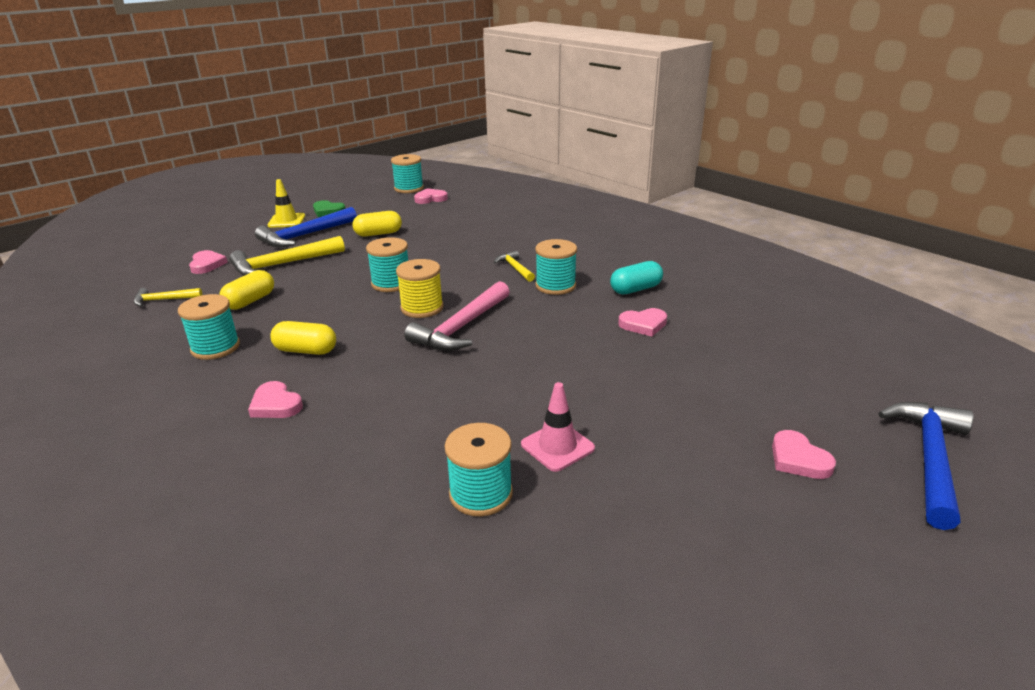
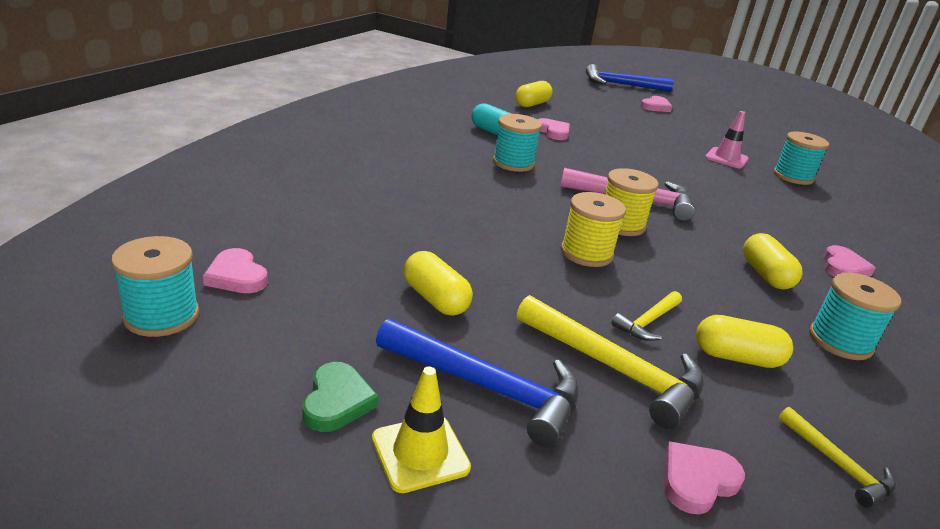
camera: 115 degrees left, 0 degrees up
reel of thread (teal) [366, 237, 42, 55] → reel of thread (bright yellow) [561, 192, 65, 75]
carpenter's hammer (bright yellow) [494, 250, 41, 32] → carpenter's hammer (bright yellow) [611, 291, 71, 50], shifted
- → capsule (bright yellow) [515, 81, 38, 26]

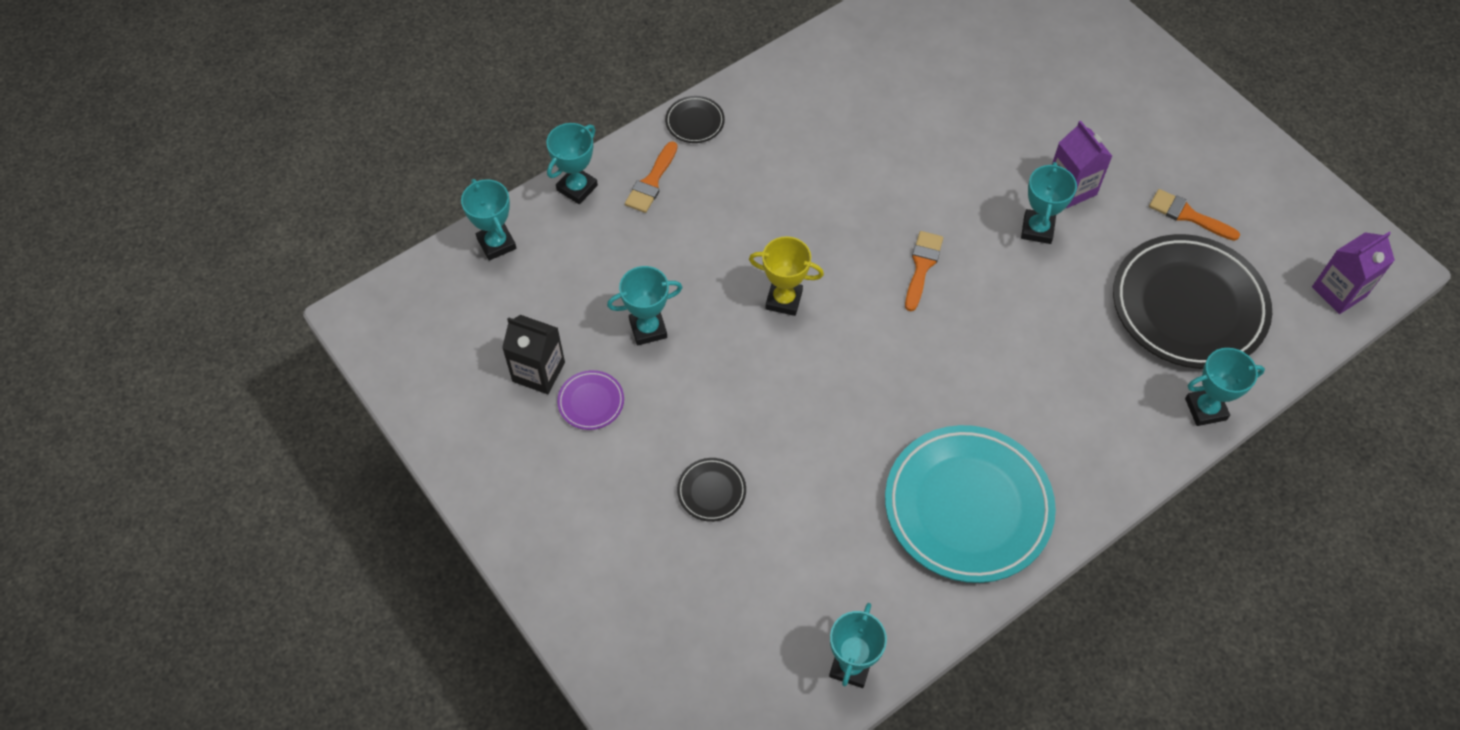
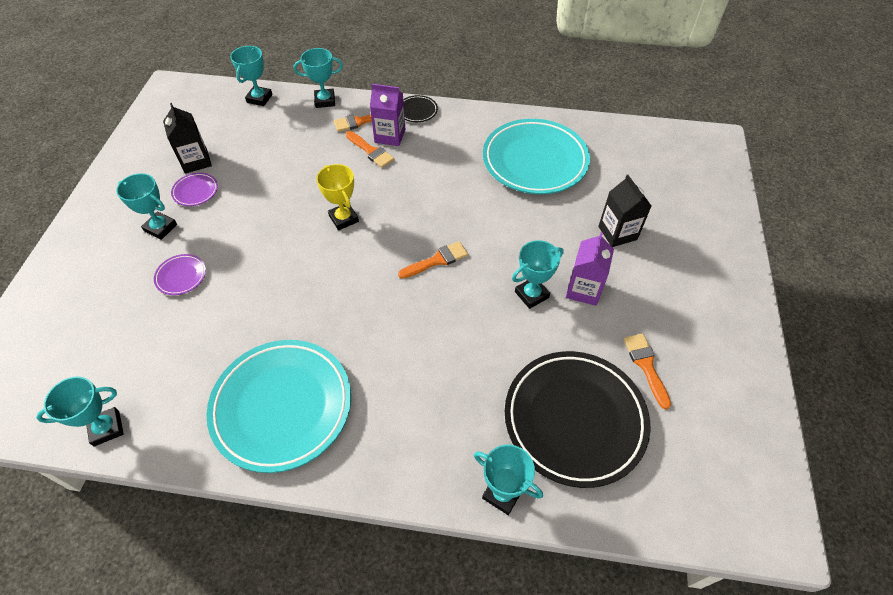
camera: 45 degrees right, 5 degrees down
trophy (teal) [607, 266, 76, 80] → trophy (teal) [116, 173, 61, 67], shifted
plate (black) [677, 458, 69, 64] → plate (violet) [154, 254, 52, 41]
carton (violet) [1312, 232, 83, 82] → carton (violet) [370, 84, 36, 62], shifted
- → brush (bright orange) [346, 131, 48, 37]
- → plate (teal) [483, 119, 107, 75]
- → carton (black) [598, 175, 53, 72]

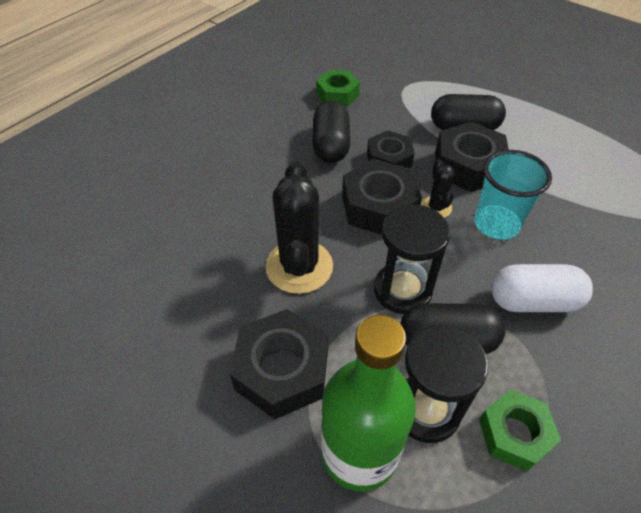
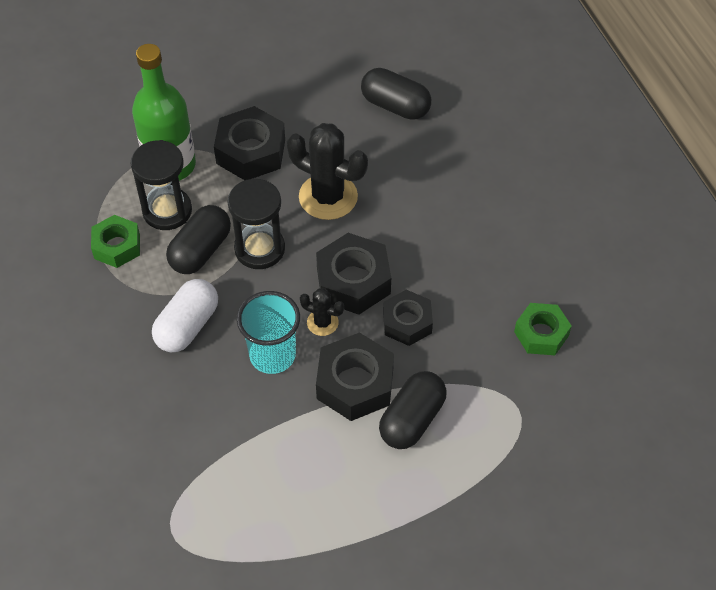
camera: 120 degrees right, 5 degrees up
capsule (black) [312, 100, 38, 63] → capsule (black) [361, 68, 70, 52], shifted

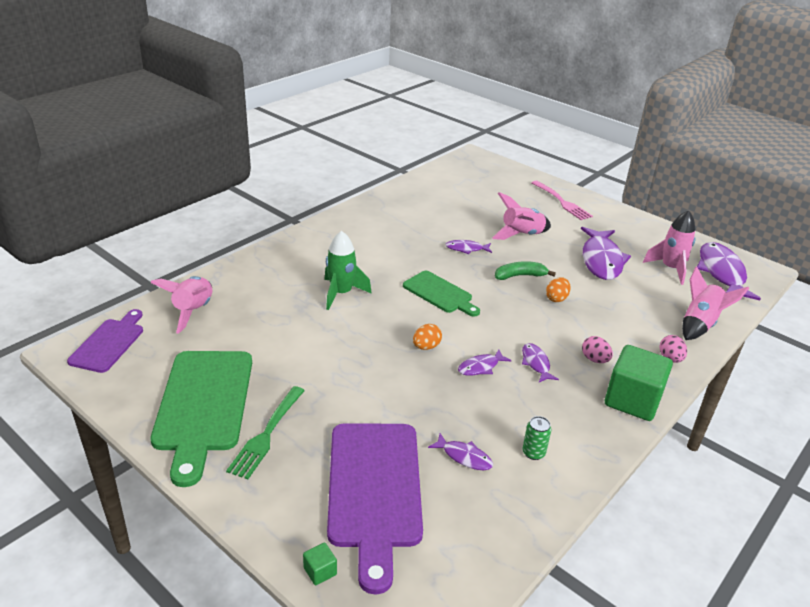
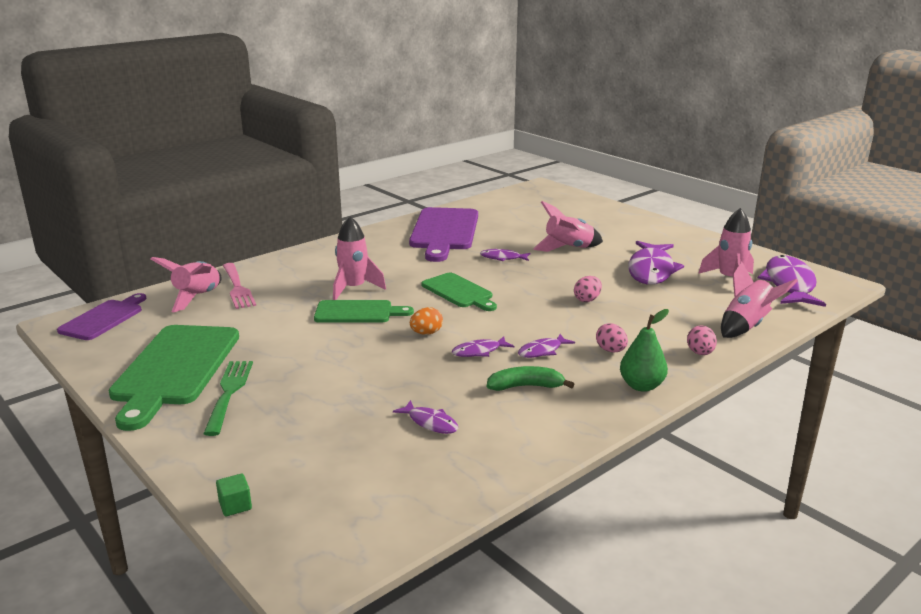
camera: 10 degrees right, 10 degrees down
table fork (green) [226, 386, 79, 93] → table fork (green) [203, 361, 50, 75], 150 degrees clockwise
rocket (green) [324, 231, 48, 79] → rocket (rose-pink) [333, 216, 53, 84]
cutting board (violet) [327, 423, 96, 171] → cutting board (violet) [409, 207, 69, 55], shifted
toy banana (green) [495, 261, 61, 19] → toy banana (green) [487, 366, 87, 25], shifted
toy fish (violet) [522, 343, 37, 39] → toy fish (violet) [518, 334, 57, 24], 120 degrees counterclockwise
can (green) [523, 416, 28, 44] → -
table fork (rose-pink) [532, 181, 61, 39] → table fork (rose-pink) [223, 263, 33, 46], shifted
egg shape (bright orange) [546, 277, 25, 25] → egg shape (rose-pink) [574, 276, 28, 26]
cube (green) [605, 345, 68, 76] → toy pear (green) [620, 309, 49, 83]
- → cutting board (green) [314, 300, 100, 23]

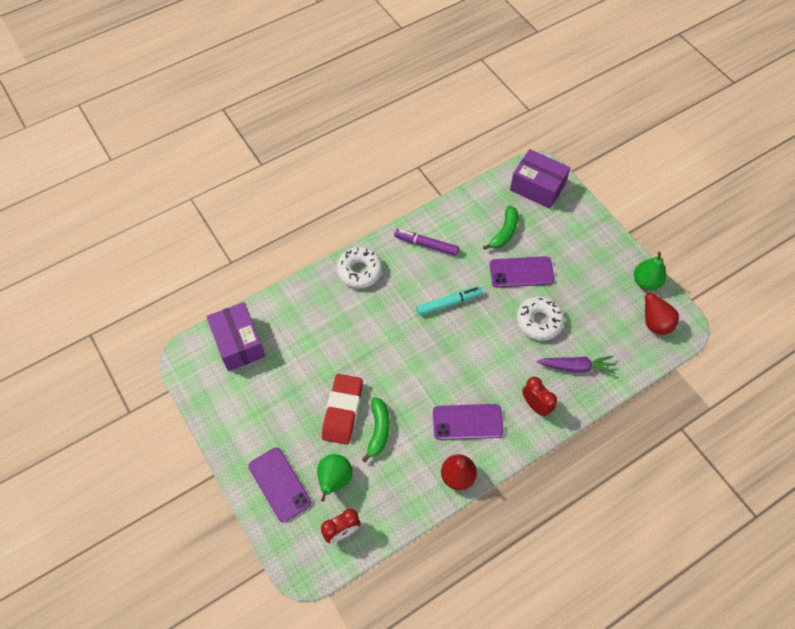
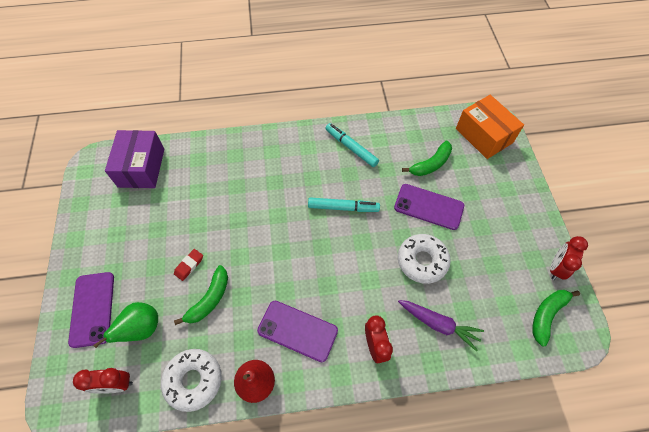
camera: 25 degrees right, 0 degrees up
pencil eraser (scarlet) [322, 374, 41, 71] → pencil eraser (scarlet) [174, 249, 29, 32], x0.46
donut (snow-white) [336, 247, 46, 41] → donut (snow-white) [161, 349, 61, 63], shifted
felt pen (violet) [394, 229, 65, 27] → felt pen (teal) [325, 123, 54, 44]
parcel (violet) [510, 149, 60, 60] → parcel (bright orange) [456, 95, 68, 64]
toy pear (green) [634, 252, 32, 38] → alarm clock (scarlet) [550, 236, 38, 44]
toy pear (scarlet) [641, 286, 38, 49] → toy banana (green) [532, 290, 48, 56]

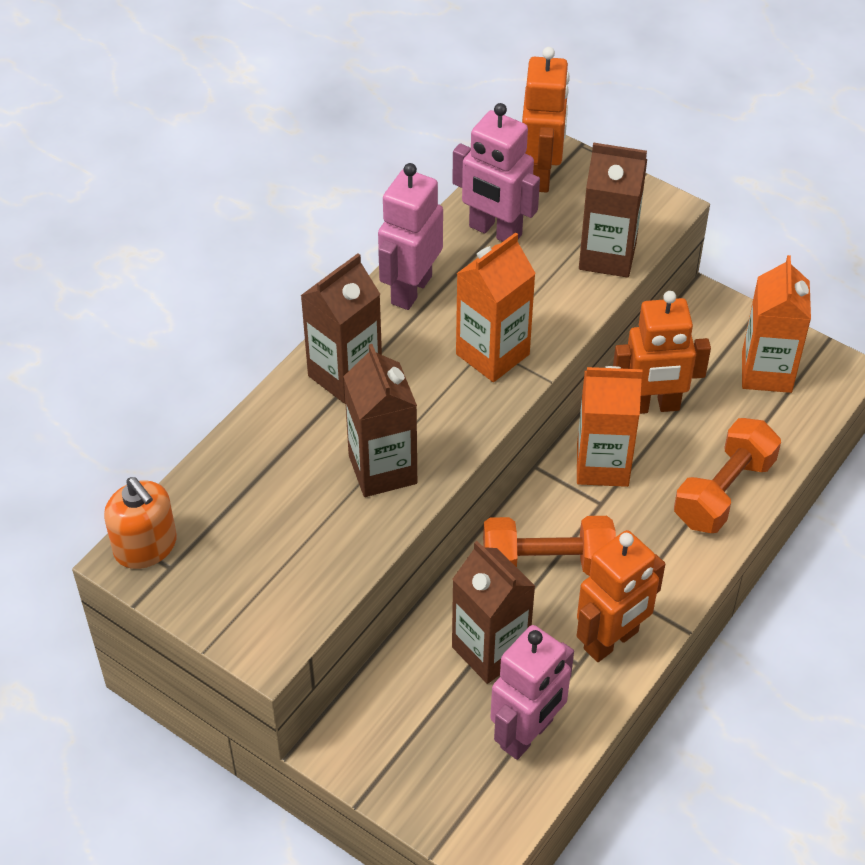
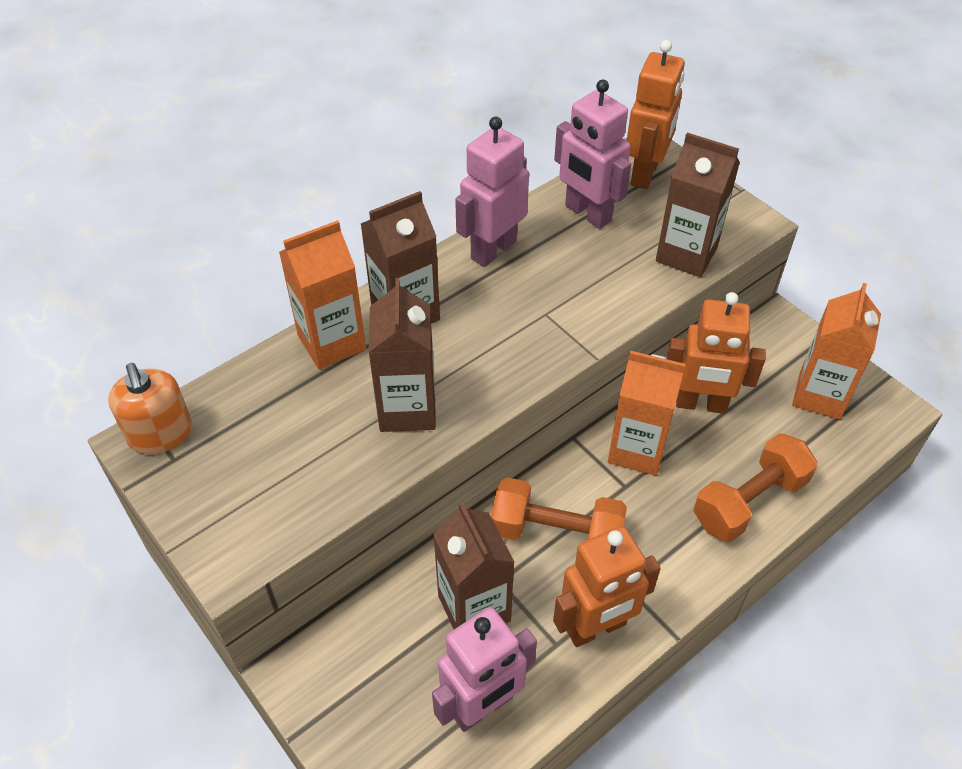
camera: 15 degrees right, 0 degrees up
carton (bright orange) [456, 232, 80, 150] → carton (bright orange) [279, 220, 87, 149], shifted

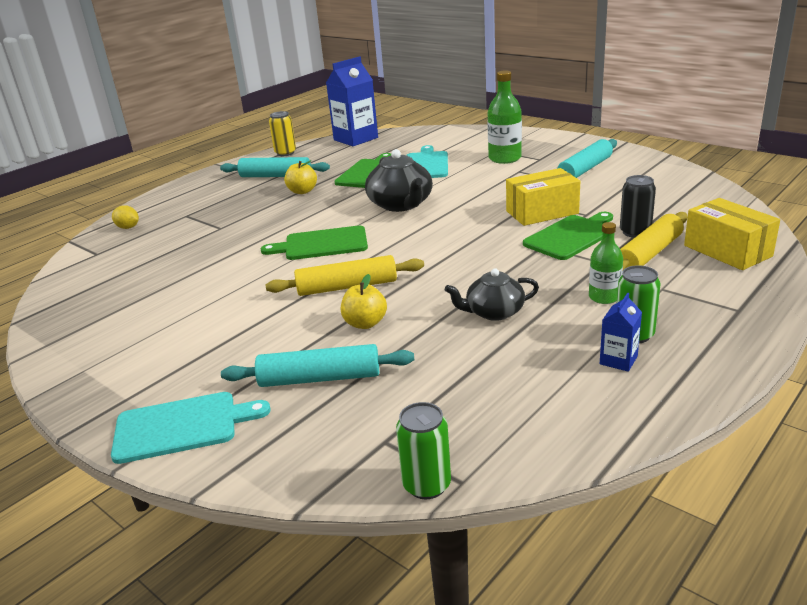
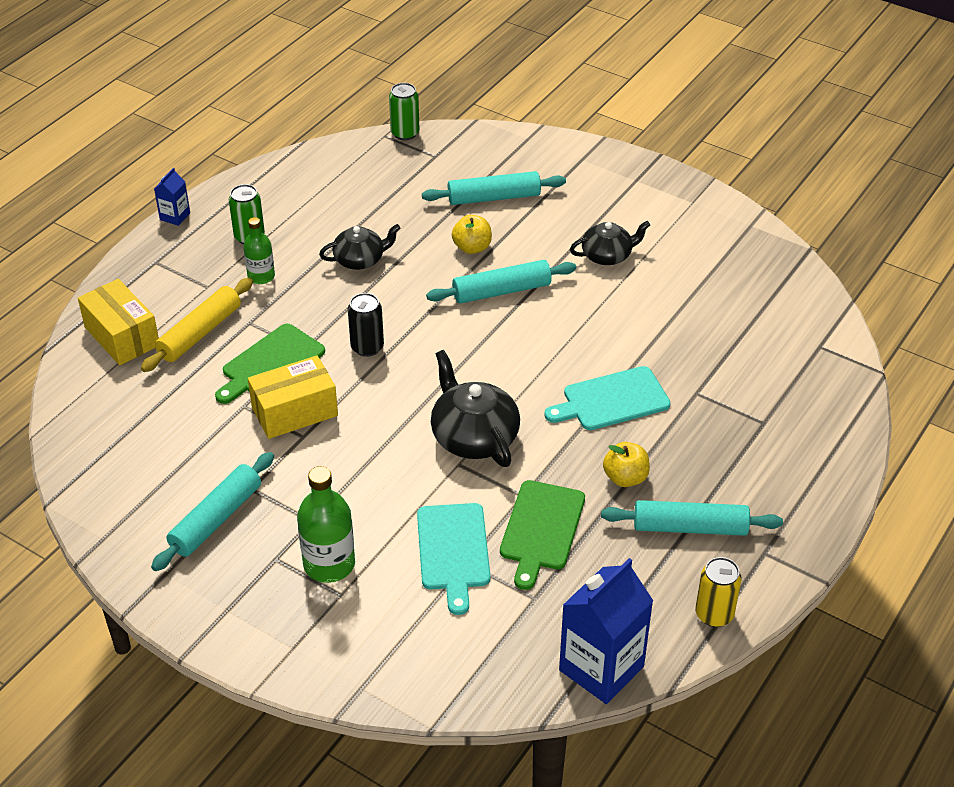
camera: 170 degrees right, 15 degrees up
cutting board (teal) [111, 392, 160, 72] → cutting board (teal) [544, 366, 127, 64], shifted
lemon (bright yellow) [112, 205, 27, 24] → -
cutting board (green) [261, 226, 107, 34] → -
dough roller (bright yellow) [266, 255, 158, 41] → dough roller (teal) [426, 260, 150, 44]
carton (blue) [600, 293, 42, 79] → carton (blue) [154, 168, 36, 58], shifted
can (black) [620, 175, 36, 63] → can (black) [348, 293, 36, 64], shifted
- → teapot (black) [570, 221, 80, 44]

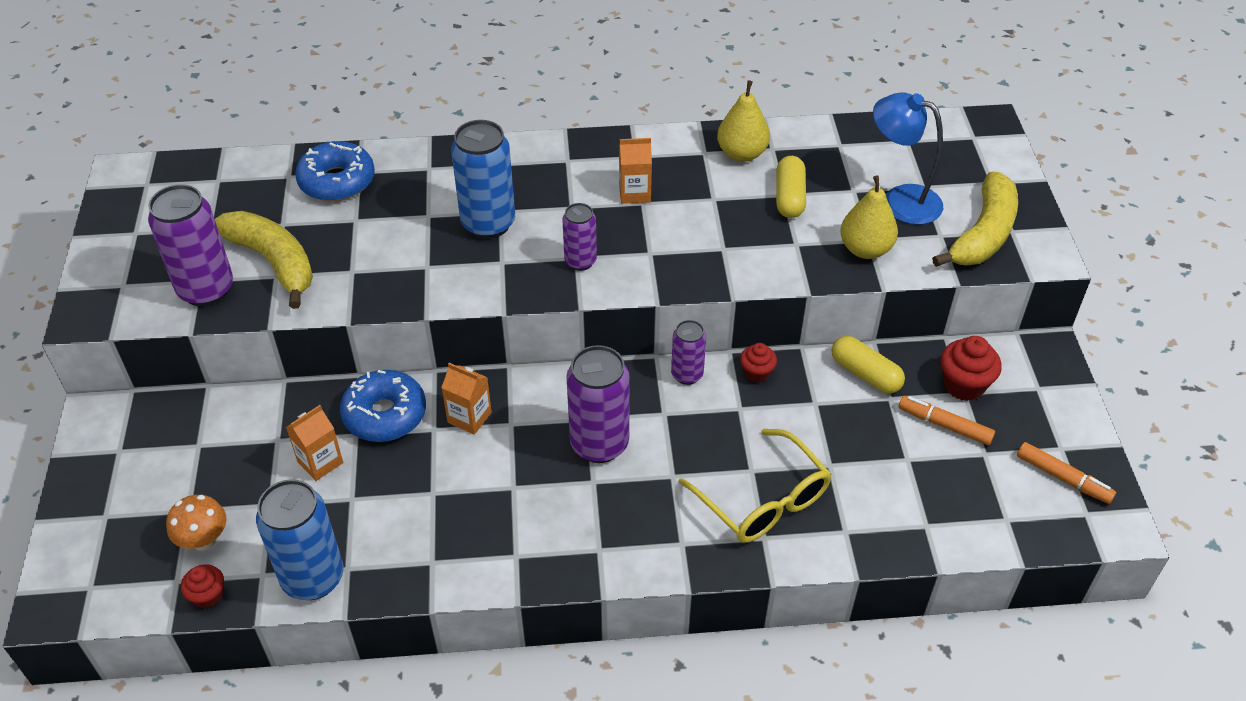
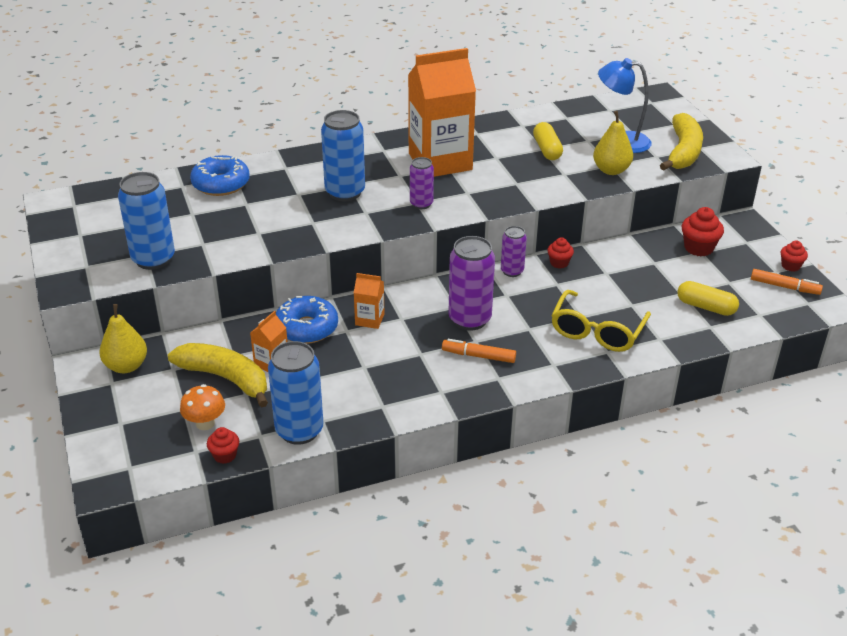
camera: 15 degrees left, 10 degrees down
can (violet) [148, 184, 85, 123] → can (blue) [118, 172, 57, 98]
toy banana (bright yellow) [215, 211, 98, 98] → toy banana (bright yellow) [168, 343, 100, 65], shifted
carton (bright orange) [619, 138, 33, 66] → carton (bright orange) [408, 48, 68, 129], x2.36
eyeglasses (bright yellow) [678, 429, 154, 114] → eyeglasses (bright yellow) [551, 290, 100, 62], 75 degrees clockwise
toy pear (bright yellow) [717, 80, 53, 82] → toy pear (bright yellow) [100, 304, 47, 69], shifted
capsule (bright yellow) [832, 336, 73, 58] → capsule (bright yellow) [677, 281, 62, 35], shifted
felt pen (bright orange) [899, 396, 96, 49] → felt pen (bright orange) [442, 339, 74, 24], shifted
- → cupcake (scarlet) [781, 241, 27, 30]

